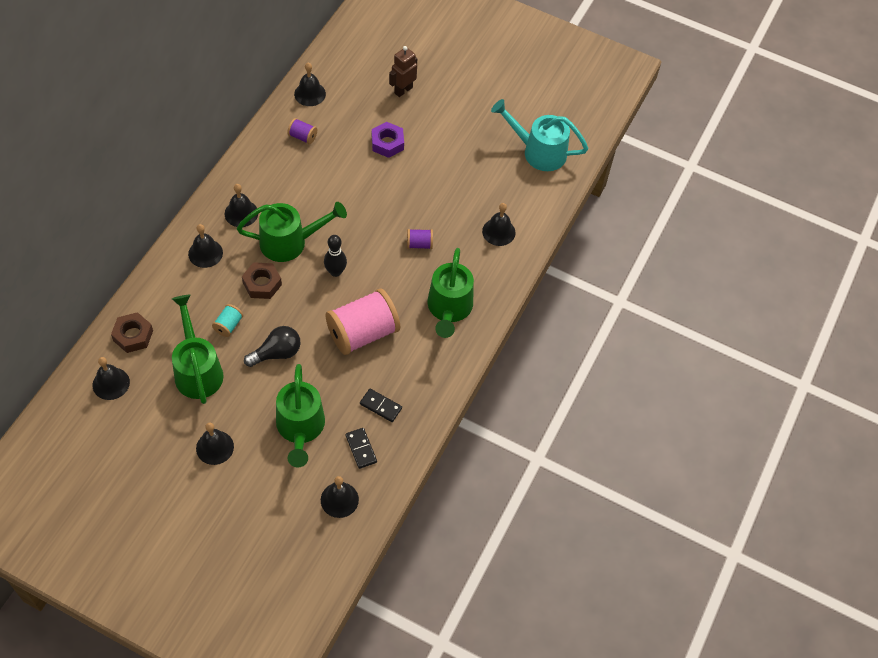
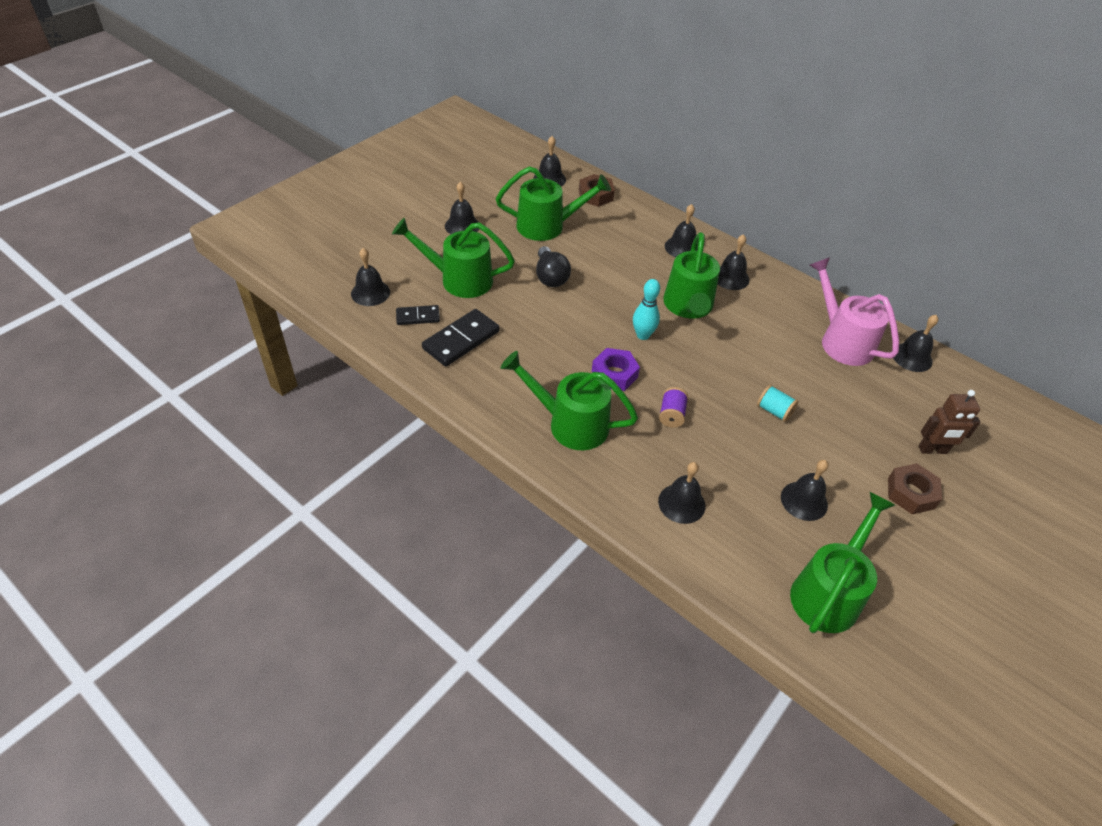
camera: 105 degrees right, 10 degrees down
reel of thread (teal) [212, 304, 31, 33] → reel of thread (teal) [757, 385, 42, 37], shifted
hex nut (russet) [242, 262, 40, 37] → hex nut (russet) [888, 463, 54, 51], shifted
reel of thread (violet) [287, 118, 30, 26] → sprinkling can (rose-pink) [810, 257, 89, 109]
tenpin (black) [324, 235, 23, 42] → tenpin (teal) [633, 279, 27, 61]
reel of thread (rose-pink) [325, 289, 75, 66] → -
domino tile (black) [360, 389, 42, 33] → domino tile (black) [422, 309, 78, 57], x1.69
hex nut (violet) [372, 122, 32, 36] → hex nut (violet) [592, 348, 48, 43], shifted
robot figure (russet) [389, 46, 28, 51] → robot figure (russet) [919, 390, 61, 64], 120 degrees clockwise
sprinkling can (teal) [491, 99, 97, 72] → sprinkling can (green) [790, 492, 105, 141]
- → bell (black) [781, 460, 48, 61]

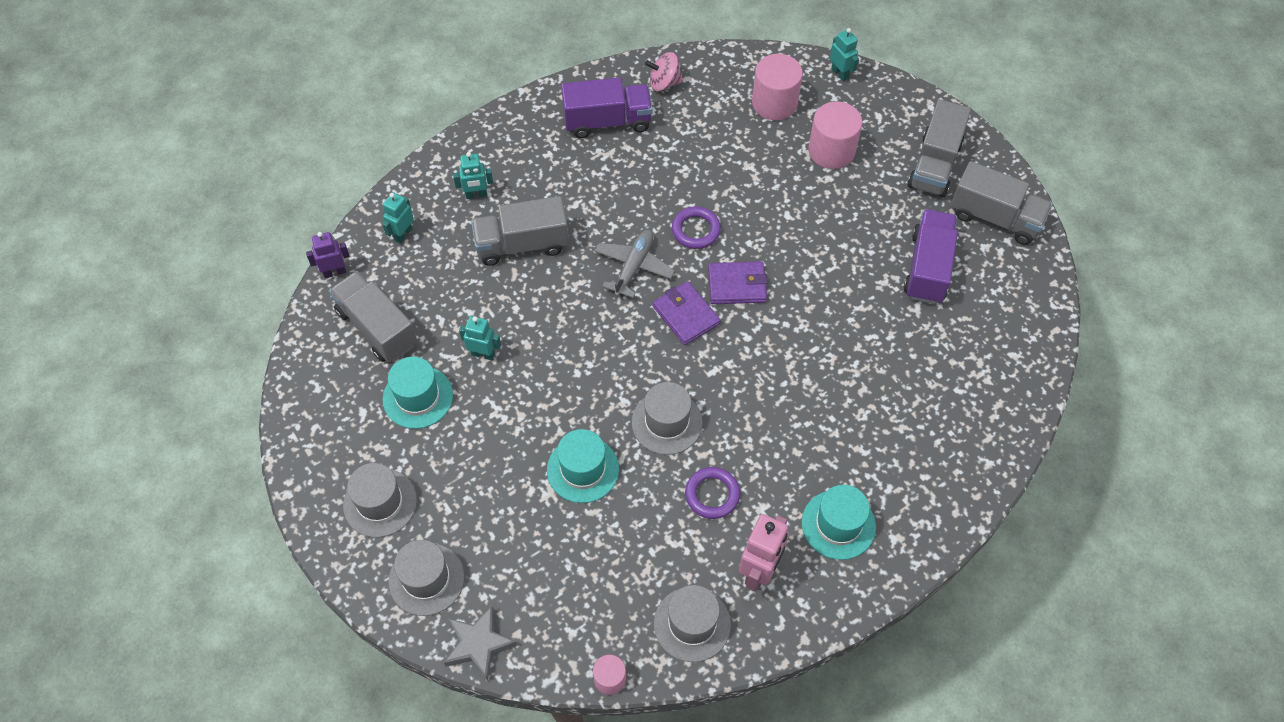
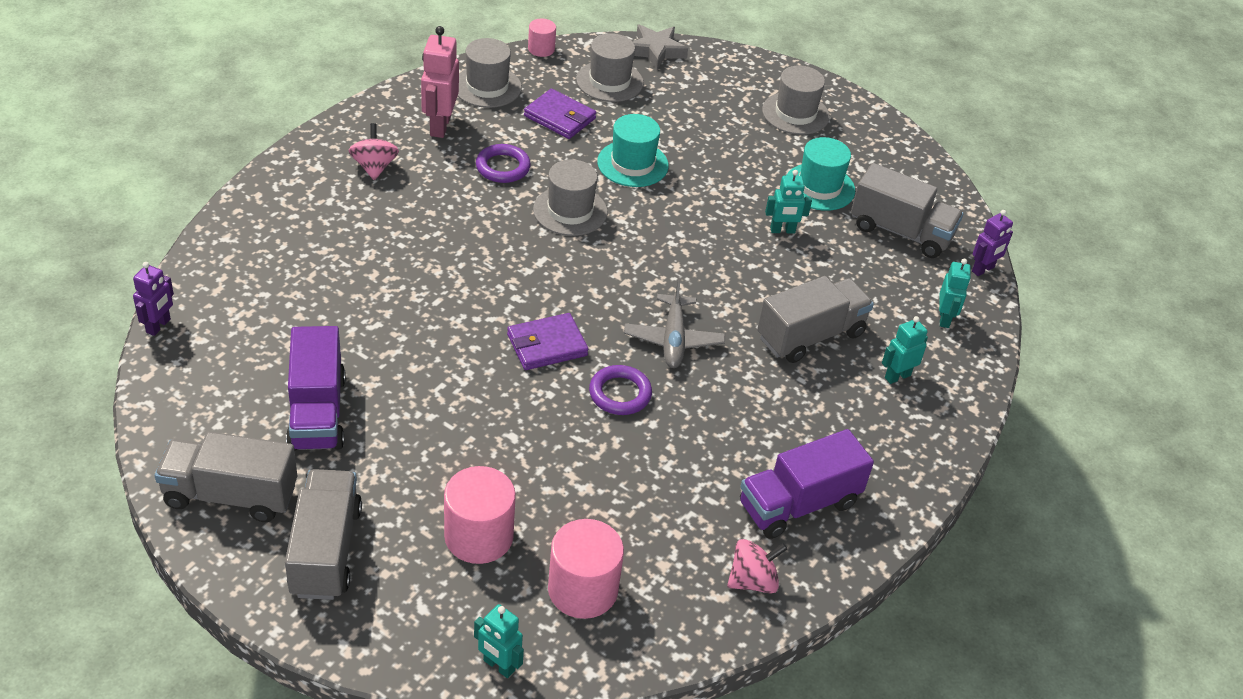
camera: 155 degrees right, 15 degrees down
tall hat (grey) [389, 540, 76, 76] → tall hat (grey) [576, 33, 68, 69], shifted
card wallet (violet) [653, 281, 68, 64] → card wallet (violet) [524, 89, 72, 50], shifted
tall hat (teal) [802, 485, 74, 75] → toy top (rose-pink) [349, 123, 50, 57]
- → robot figure (violet) [133, 262, 41, 74]

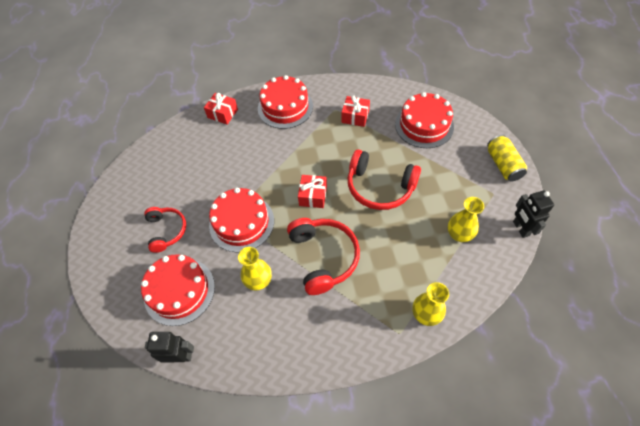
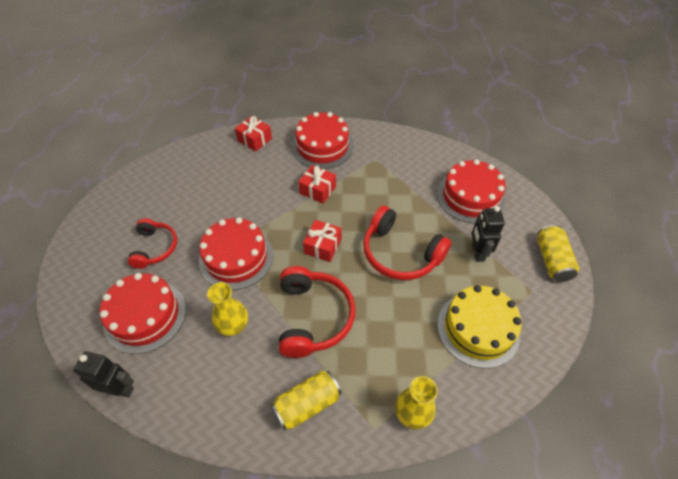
camera: 10 degrees right, 5 degrees down
present (scarlet) [341, 95, 29, 32] → present (scarlet) [298, 165, 38, 39], shifted
vase (bright yellow) [448, 197, 36, 45] → layer cake (bright yellow) [437, 285, 85, 83]
robot figure (black) [513, 191, 41, 47] → robot figure (black) [471, 206, 34, 56], shifted
- → can (bright yellow) [271, 371, 70, 60]

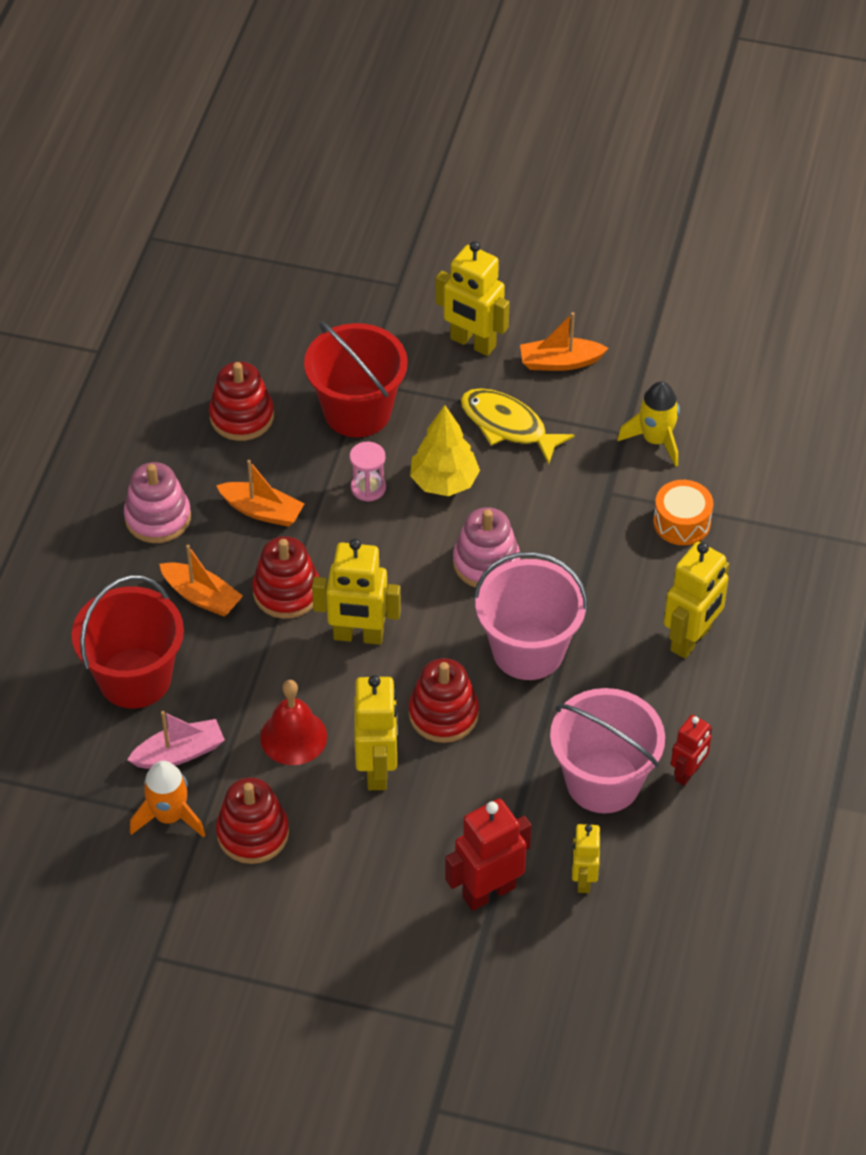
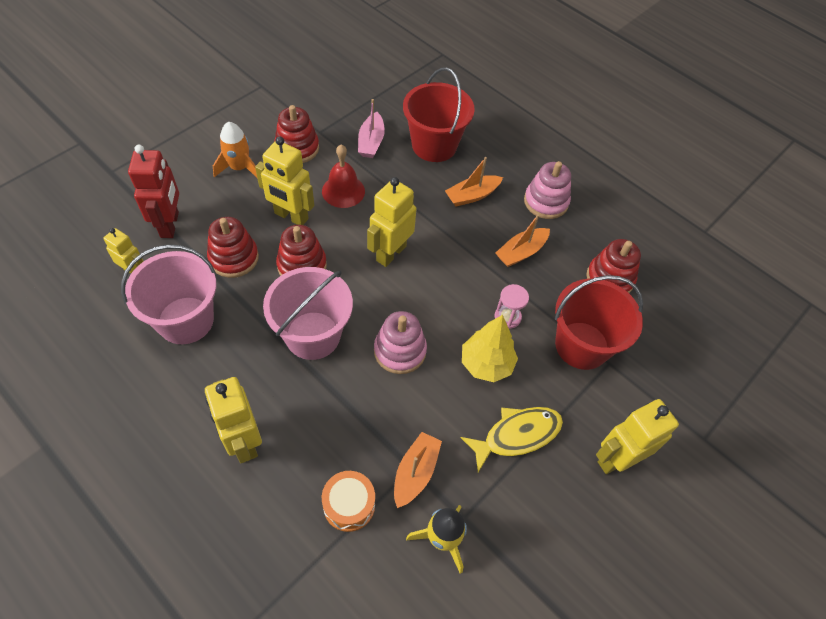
camera: 115 degrees right, 5 degrees up
rocket (bright orange) [130, 761, 75, 77] → rocket (bright orange) [213, 122, 44, 55], shifted
ring stacker (scarlet) [252, 536, 67, 83] → ring stacker (scarlet) [207, 217, 52, 61], shifted
sailboat (bright orange) [520, 312, 89, 59] → sailboat (bright orange) [394, 432, 48, 76], shifted
robot figure (scarlet) [671, 715, 41, 71] → -

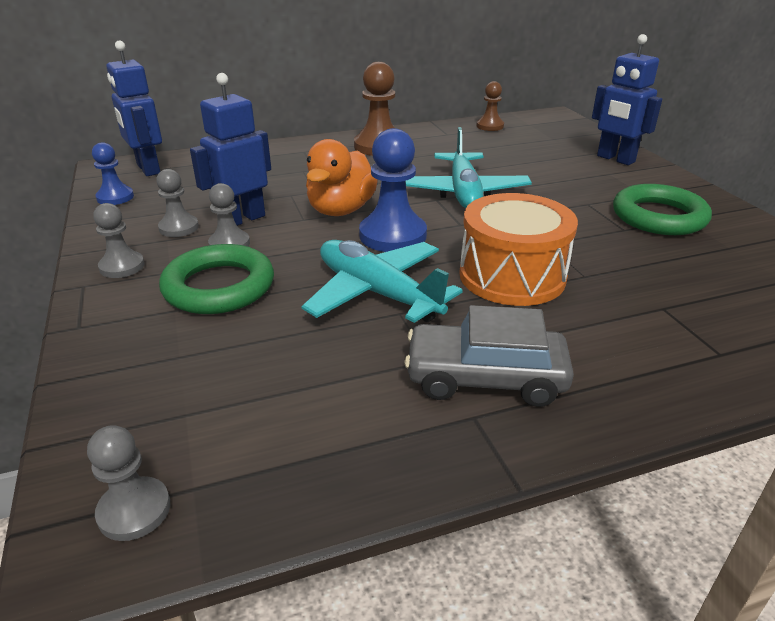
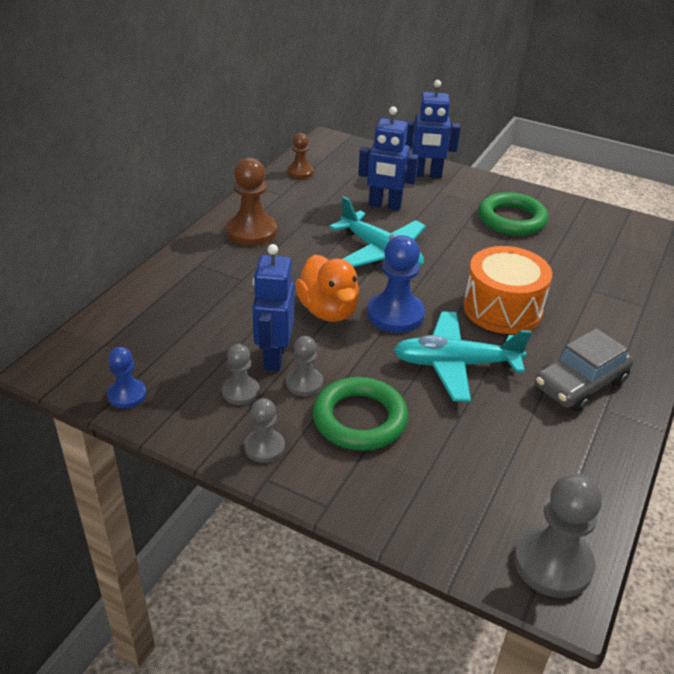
camera: 45 degrees left, 5 degrees up
chess pawn (grey) [87, 425, 83, 116] → chess pawn (grey) [514, 474, 88, 124], x1.72
robot figure (blue) [107, 41, 55, 135] → robot figure (blue) [358, 106, 60, 104], shifted

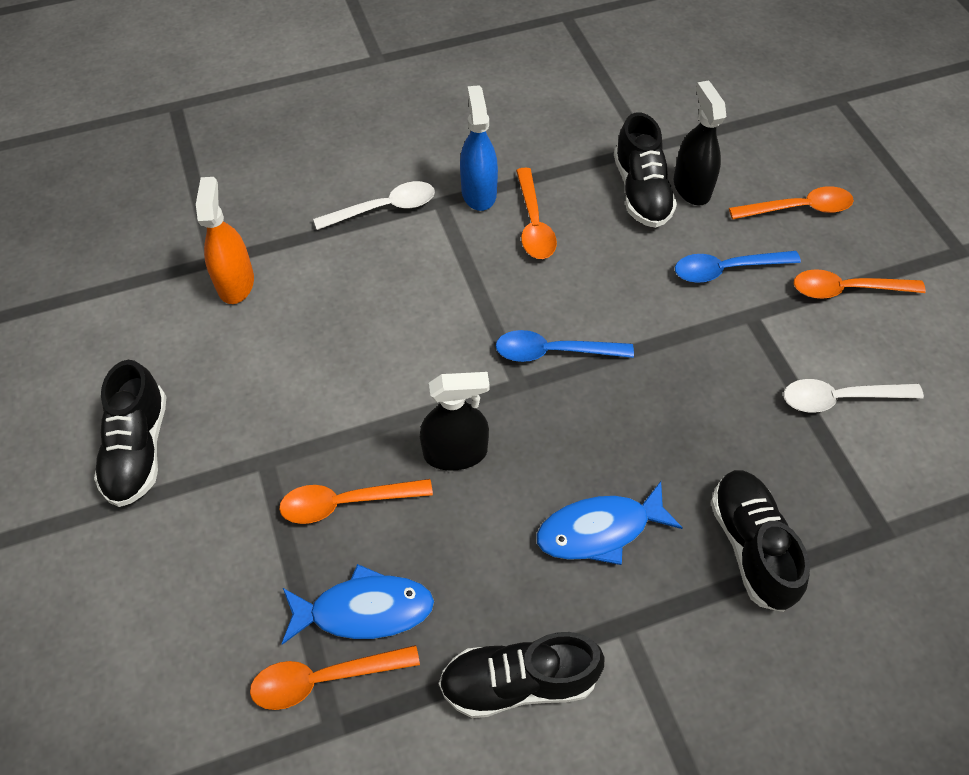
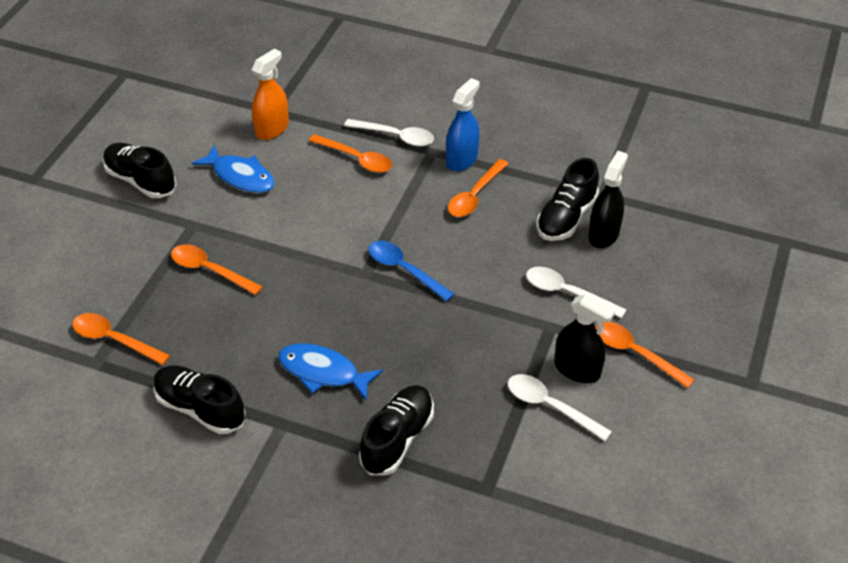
camera: 40 degrees right, 10 degrees down
shoe (black) [94, 360, 73, 147] → shoe (black) [103, 143, 74, 55], 90 degrees clockwise
toy fish (blue) [281, 564, 153, 81] → toy fish (blue) [192, 145, 83, 48], shifted
sprayer (black) [420, 372, 70, 99] → sprayer (black) [555, 295, 60, 88], shifted
tablespoon (blue) [675, 251, 126, 32] → tablespoon (snow-white) [526, 267, 100, 52]
tablespoon (bright orange) [729, 186, 125, 33] → tablespoon (bright orange) [309, 134, 83, 39], shifted

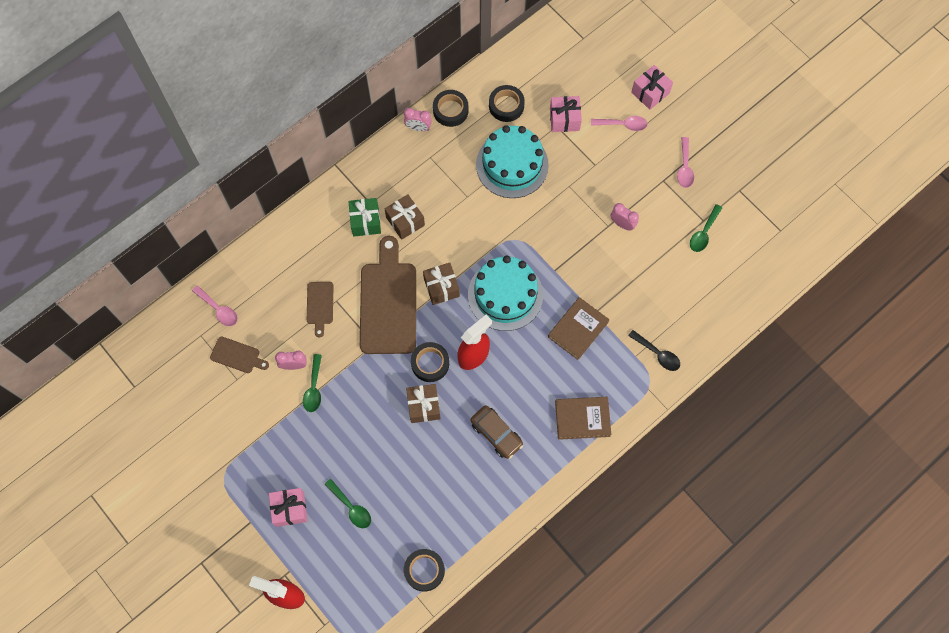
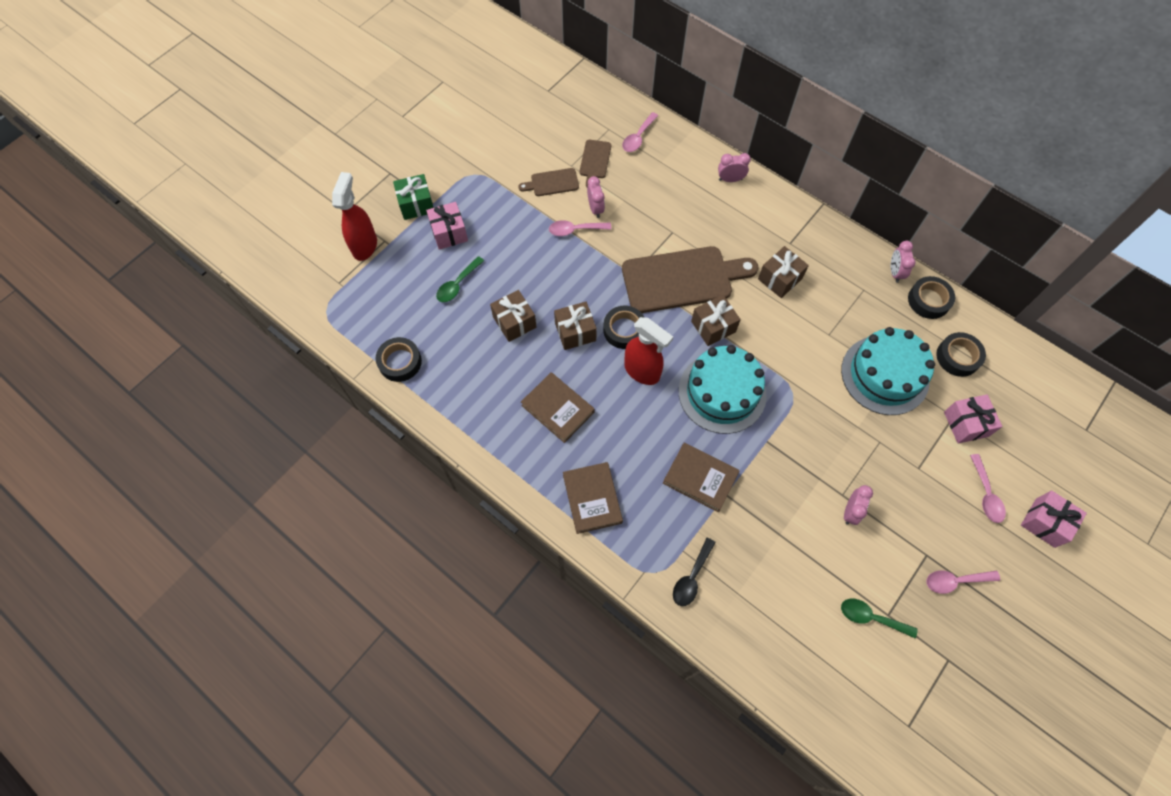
camera: 80 degrees right, 5 degrees down
tablespoon (green) [303, 354, 19, 58] → tablespoon (rose-pink) [549, 220, 62, 16]
cutting board (russet) [307, 282, 26, 55] → cutting board (russet) [519, 168, 60, 28], shifted
present (green) [348, 198, 33, 39] → present (green) [393, 174, 40, 46], shifted
car (russet) [471, 405, 52, 54] → hardcover (russet) [521, 372, 74, 71]
- → present (russet) [490, 290, 47, 52]
- → alarm clock (rose-pink) [718, 153, 33, 29]

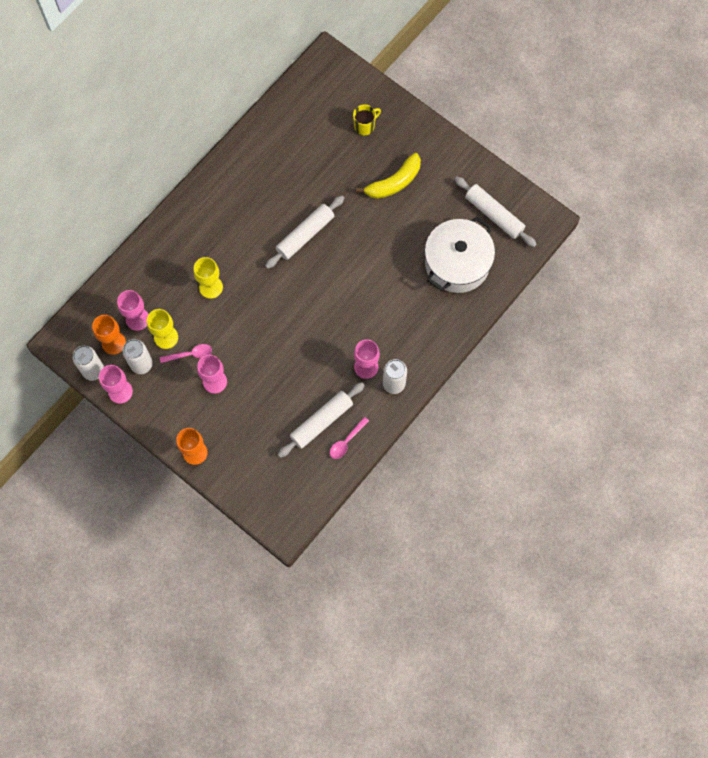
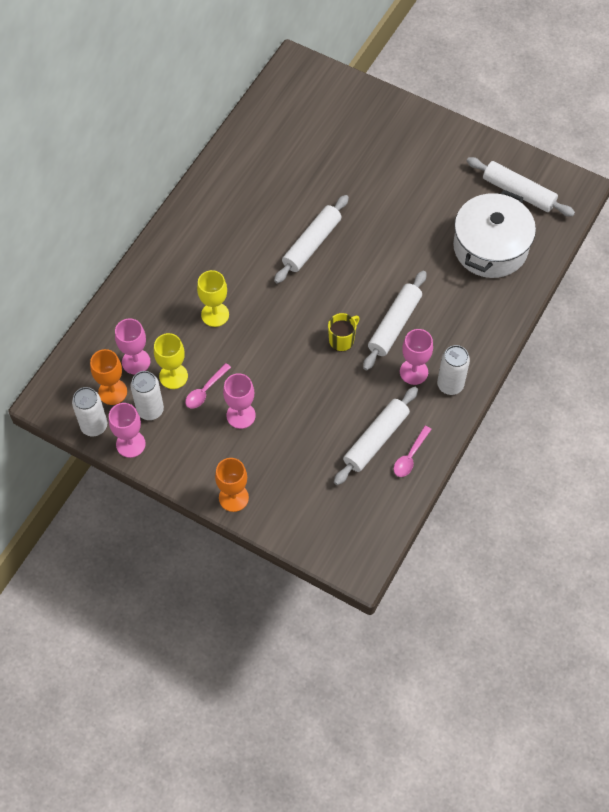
camera: 10 degrees left, 10 degrees down
tablespoon (rose-pink) [160, 344, 52, 19] → tablespoon (rose-pink) [185, 363, 46, 46], 150 degrees clockwise
mug (bright yellow) [353, 104, 28, 32] → mug (bright yellow) [328, 313, 31, 38], shifted
toy banana (bright yellow) [356, 153, 65, 46] → -
- → dough roller (snow-white) [363, 271, 63, 99]

